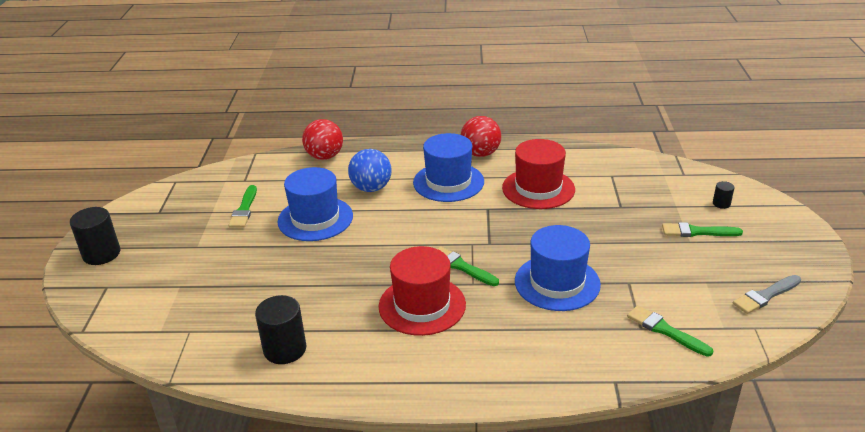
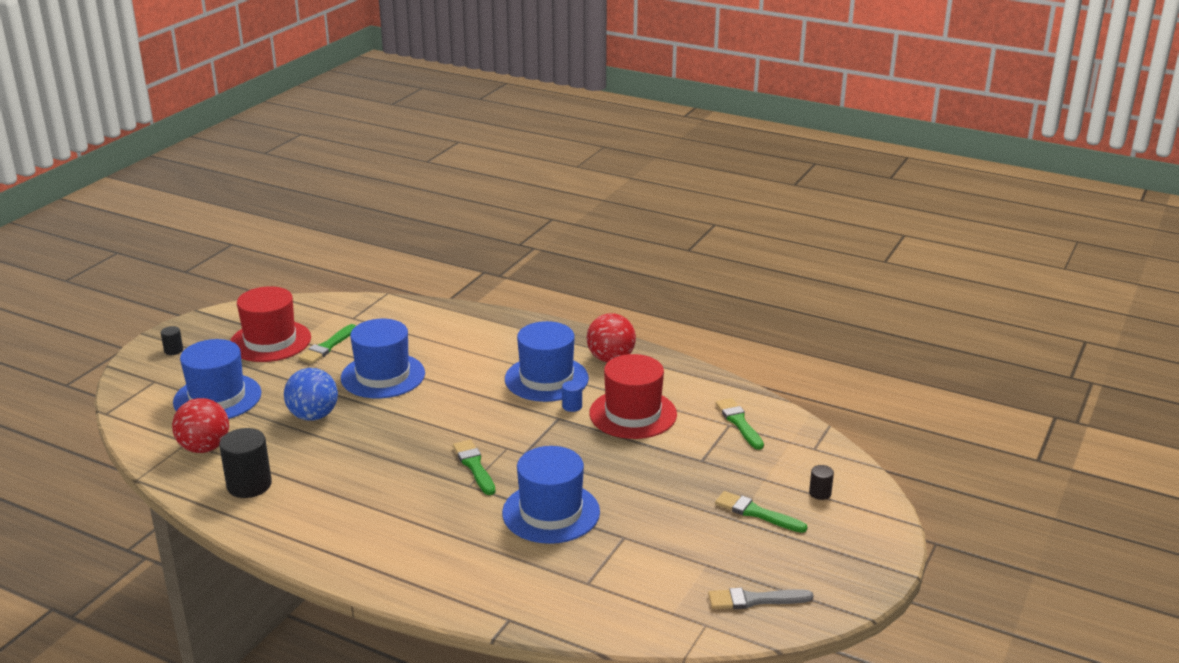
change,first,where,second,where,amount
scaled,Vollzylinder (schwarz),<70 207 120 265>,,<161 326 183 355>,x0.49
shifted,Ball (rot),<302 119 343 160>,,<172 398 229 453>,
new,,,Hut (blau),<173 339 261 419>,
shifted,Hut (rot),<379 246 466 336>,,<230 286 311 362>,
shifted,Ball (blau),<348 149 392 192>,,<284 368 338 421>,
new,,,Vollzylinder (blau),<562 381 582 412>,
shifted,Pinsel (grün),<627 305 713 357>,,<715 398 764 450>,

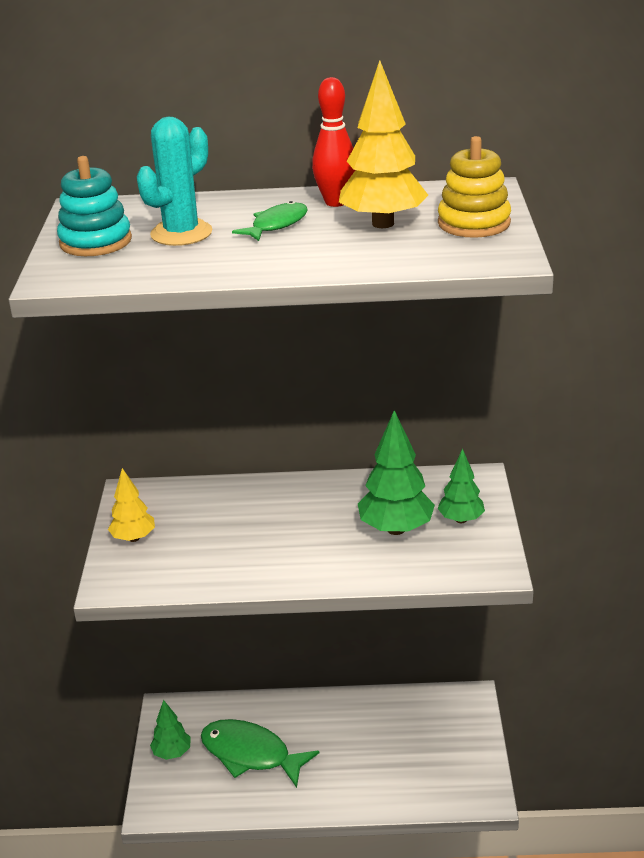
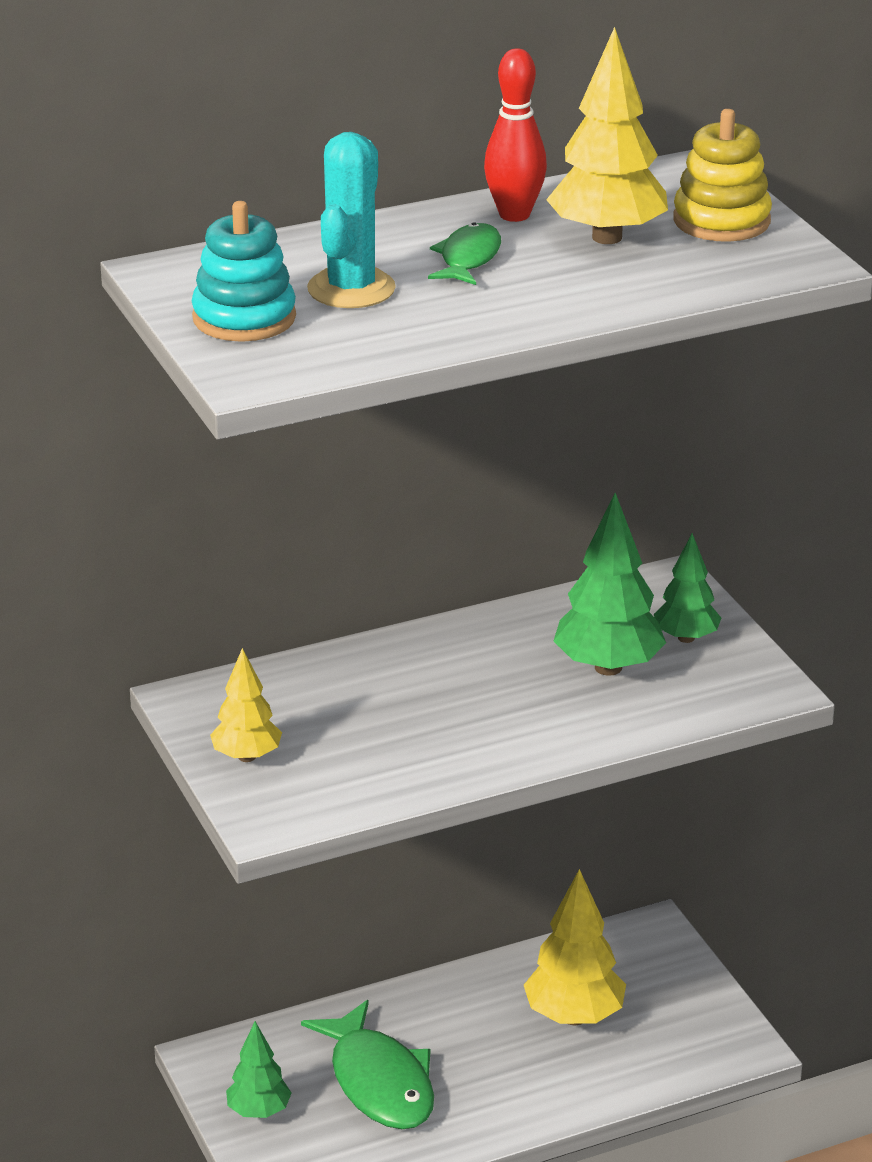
change,first,where,second,where,amount
rotated,Fisch (grün),<201 719 319 788>,,<301 1000 434 1129>,120 degrees counterclockwise
new,,,Baum (gelb),<524 869 626 1025>,

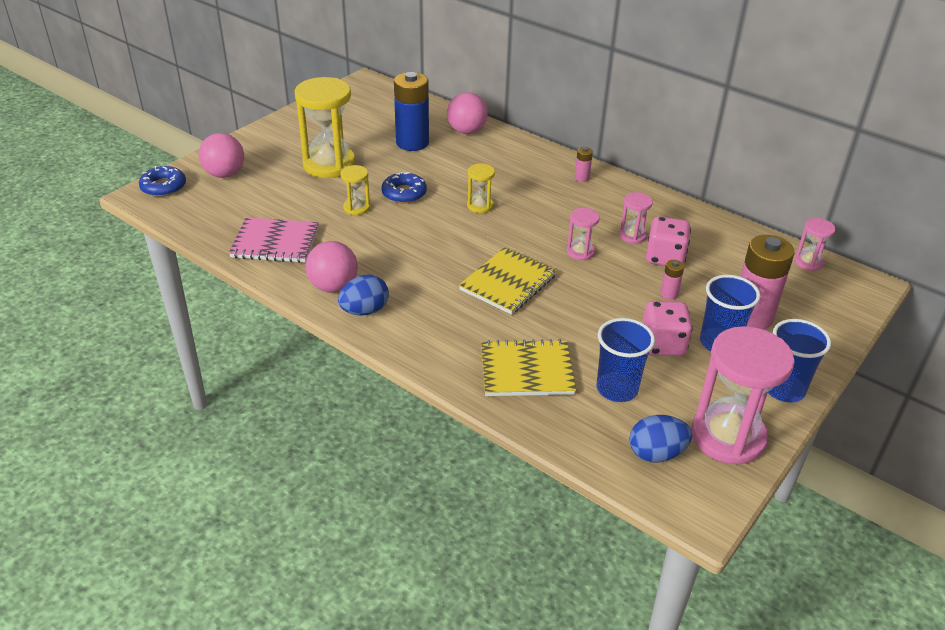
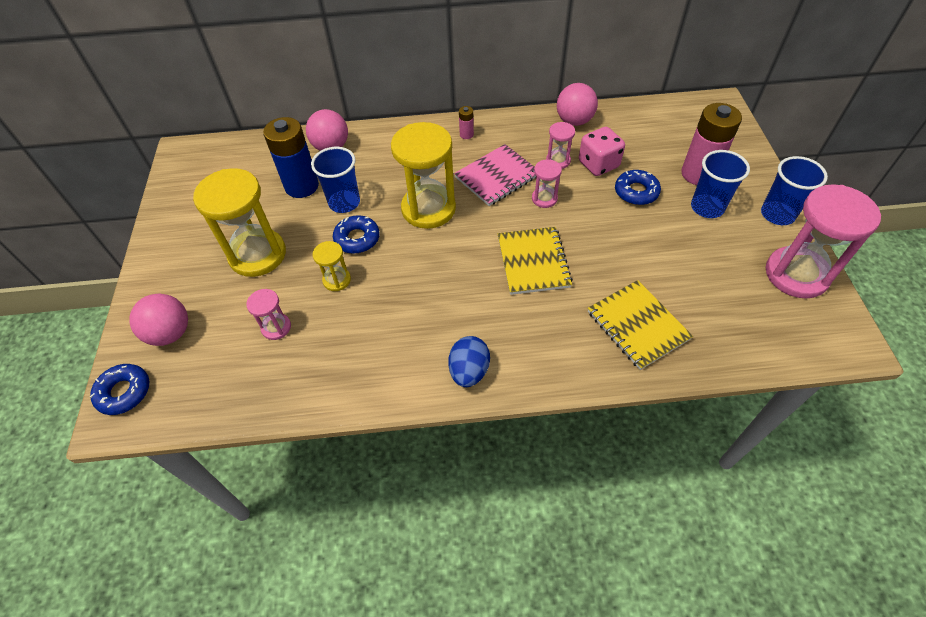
change,first,where,second,where,amount
shifted,Sanduhr (rosa),<794 218 835 271>,,<246 289 291 340>,
shifted,Becher (blau),<597 318 655 402>,,<311 147 360 213>,
scaled,Sanduhr (gelb),<467 163 495 213>,,<391 122 456 229>,x2.10
shifted,Notizbuch (rosa),<229 217 319 263>,,<454 144 537 206>,
shifted,Ball (rosa),<306 241 358 293>,,<557 83 598 126>,
rotated,Notizbuch (gelb),<481 339 576 396>,,<588 280 693 370>,75 degrees counterclockwise
swapped,Batterie (rosa),<660 260 684 300>,Donut (blau),<615 170 661 205>,
gone,Ei (blau),<629 415 692 463>,,,
gone,Spielwürfel (rosa),<642 301 693 356>,,,

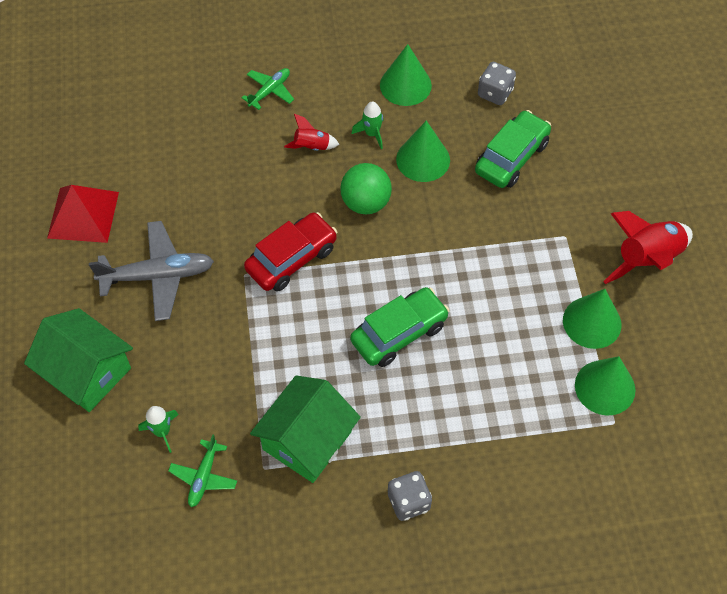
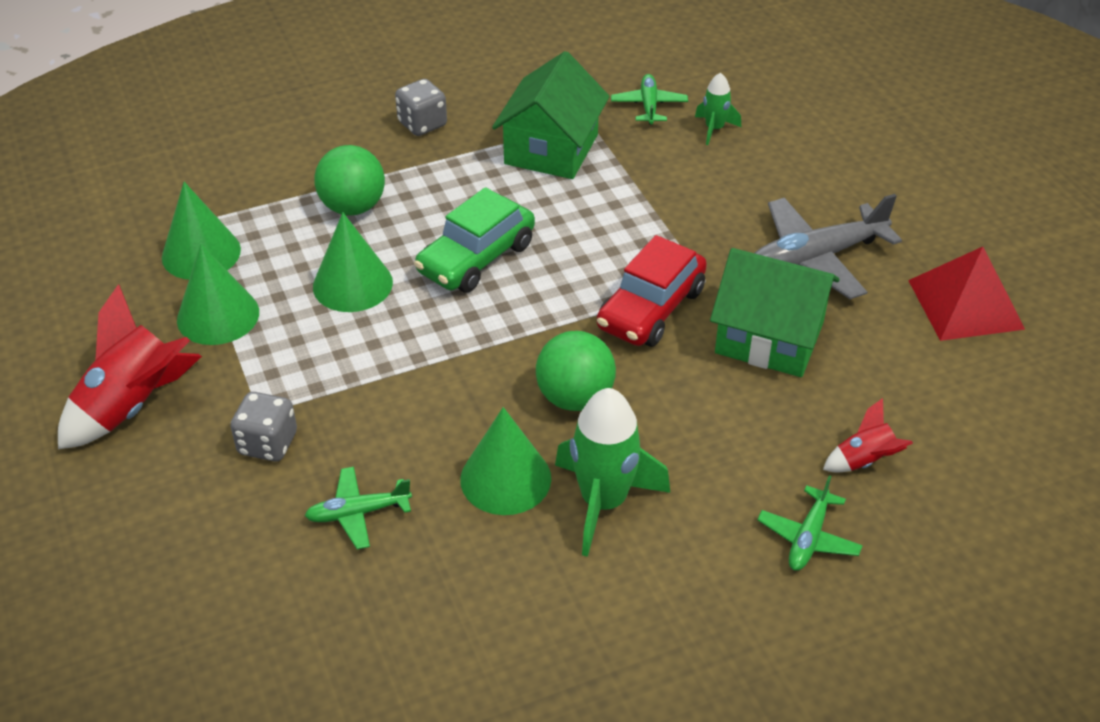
change,first,where,second,where,amount
shifted,Spielwürfel (grau),<478 62 516 105>,,<230 392 297 462>,
swapped,Auto (grün),<475 110 551 188>,Flugzeug (grün),<305 467 412 549>,
shifted,Kegel (grün),<380 44 432 106>,,<313 212 393 312>,
new,,,Ball (grün),<314 145 385 215>,
scaled,Rakete (grün),<351 102 384 149>,,<555 388 670 557>,x1.91
shifted,Haus (grün),<24 308 133 412>,,<710 248 840 377>,
shifted,Rakete (rot),<284 114 339 151>,,<823 398 913 473>,

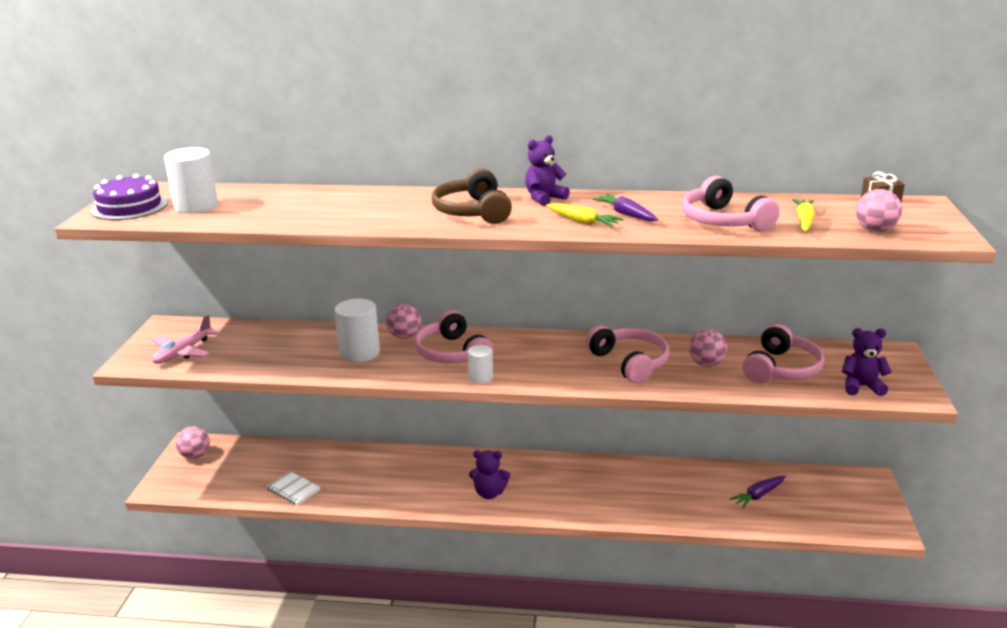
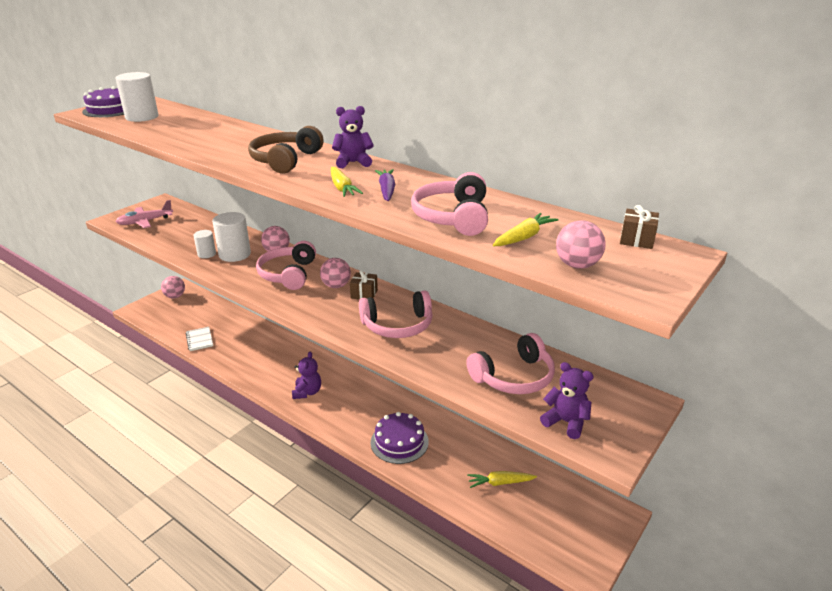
change,first,where,second,where,amount
shifted,Vollzylinder (weiß),<468 345 493 384>,,<193 230 216 258>,
rotated,Teddybär (lila),<469 450 510 499>,,<292 352 321 399>,120 degrees counterclockwise
shifted,Ball (rosa),<689 329 727 367>,,<320 258 351 288>,
new,,,Geschenk (braun),<350 270 378 300>,
rotated,Kopfhörer (rosa),<585 325 669 384>,,<359 291 433 338>,75 degrees clockwise
new,,,Kuchen (lila),<371 412 429 464>,
repainted,Karotte (lila),<729 476 786 509>,Karotte (gelb),<467 471 537 488>,

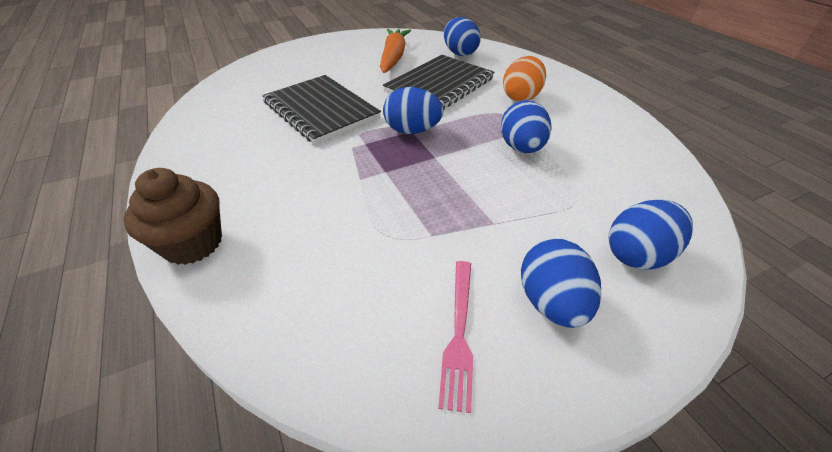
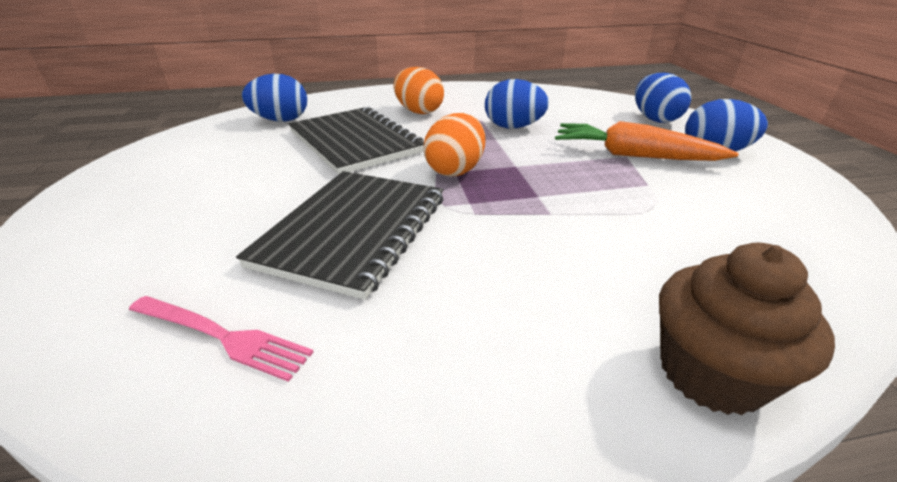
change,first,where,second,where,amount
shifted,Gabel (rosa),<438 261 473 413>,,<129 296 314 382>,
rotated,Notizbuch (schwarz),<262 75 381 144>,,<236 171 443 300>,45 degrees counterclockwise
repainted,Ei (blau),<383 87 443 134>,Ei (orange),<424 113 485 176>,
shifted,Karotte (orange),<380 29 411 73>,,<555 121 739 161>,

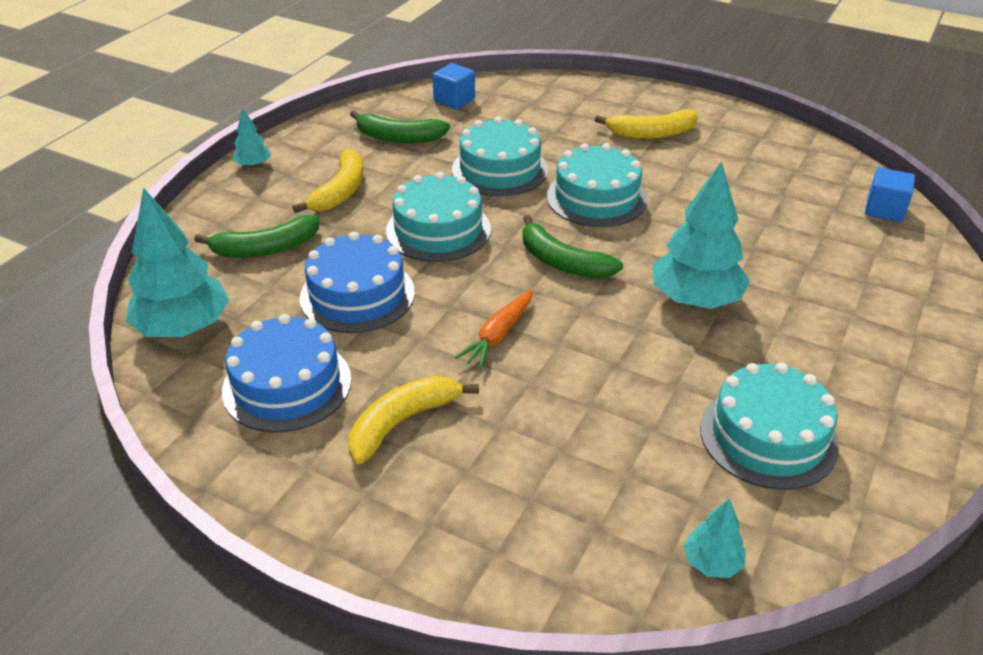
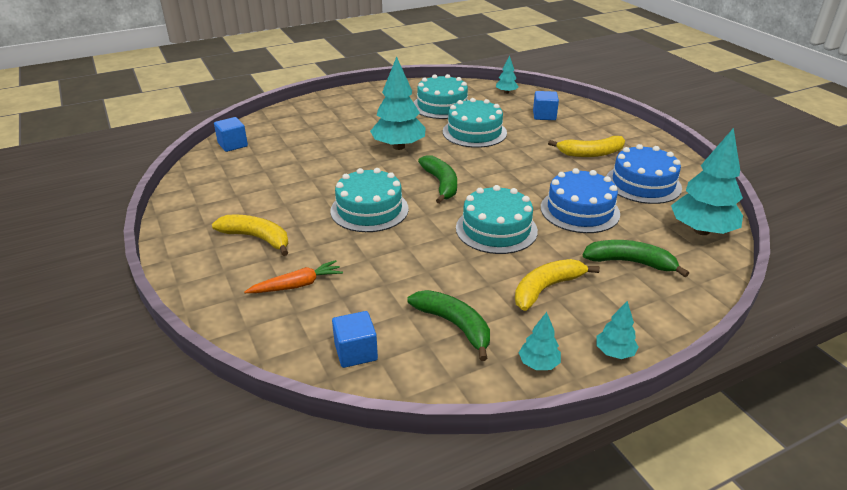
change,first,where,second,where,amount
shifted,Karotte (orange),<455 290 533 369>,,<244 260 343 293>,
shifted,Kuchen (türkis),<452 117 548 196>,,<443 98 507 148>,
new,,,Baum (türkis),<519 312 561 370>,
new,,,Kubus (blau),<533 91 559 120>,

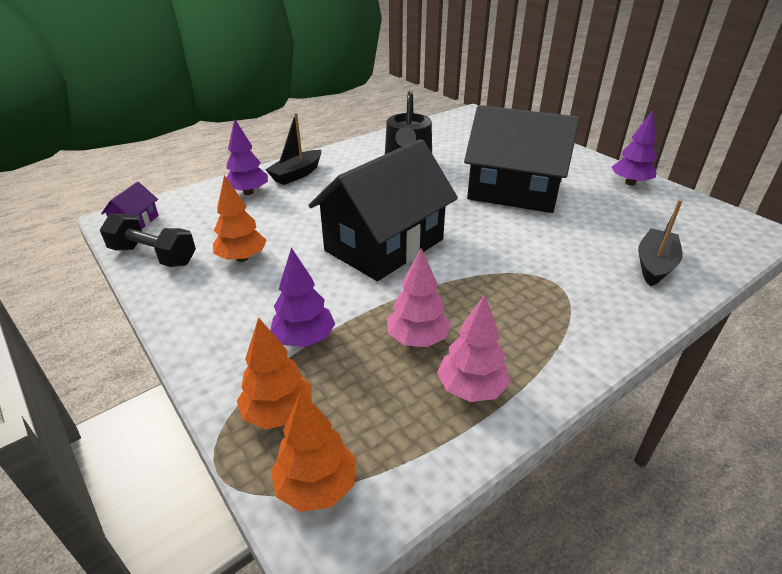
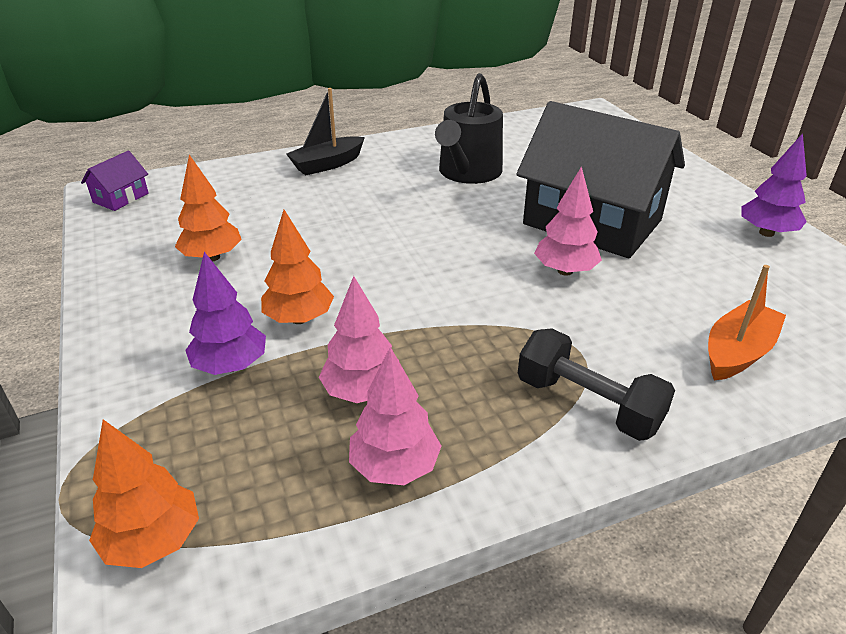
change,first,where,second,where,amount
shifted,Baum (orange),<237 317 312 429>,,<261 210 334 324>,
shifted,Hantel (schwarz),<100 213 196 267>,,<518 328 675 441>,
new,,,Baum (rosa),<534 166 602 276>,
repainted,Boot (schwarz),<638 199 683 286>,Boot (orange),<708 265 786 381>,
gone,Baum (lila),<226 119 268 195>,,,
gone,Haus (schwarz),<309 139 458 281>,,,

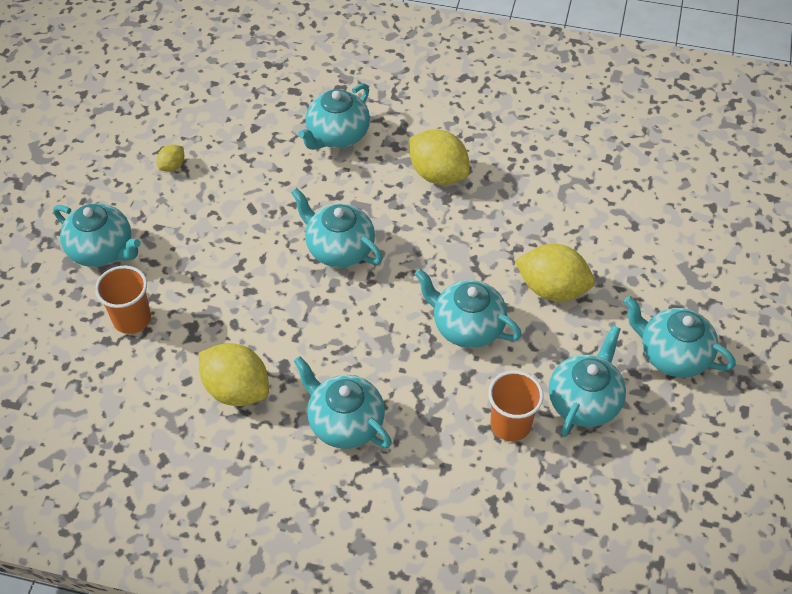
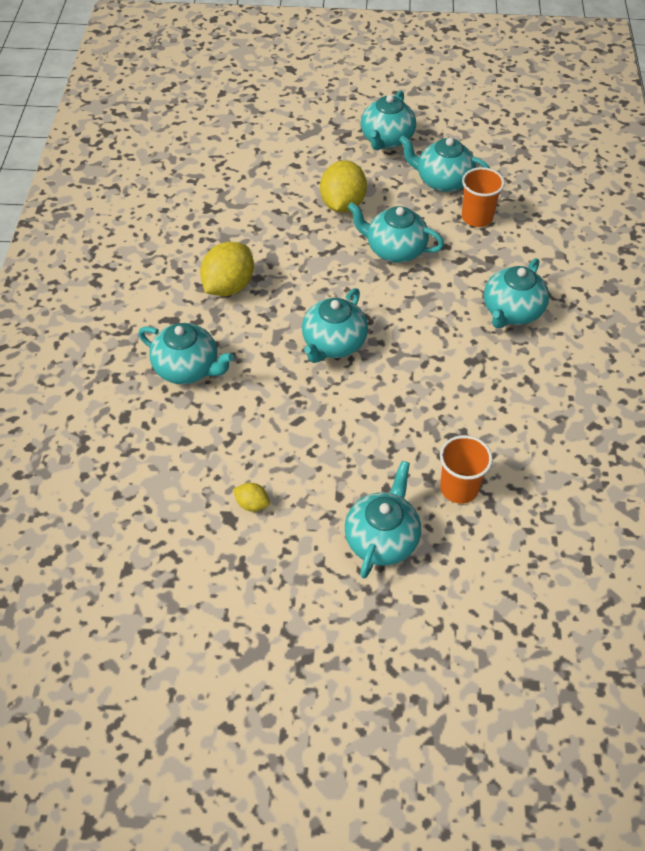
change,first,where,second,where,amount
rotated,Teekanne (türkis),<415 269 522 348>,,<348 202 444 263>,90 degrees clockwise
gone,Zitrone (gelb),<199 343 269 406>,,,

